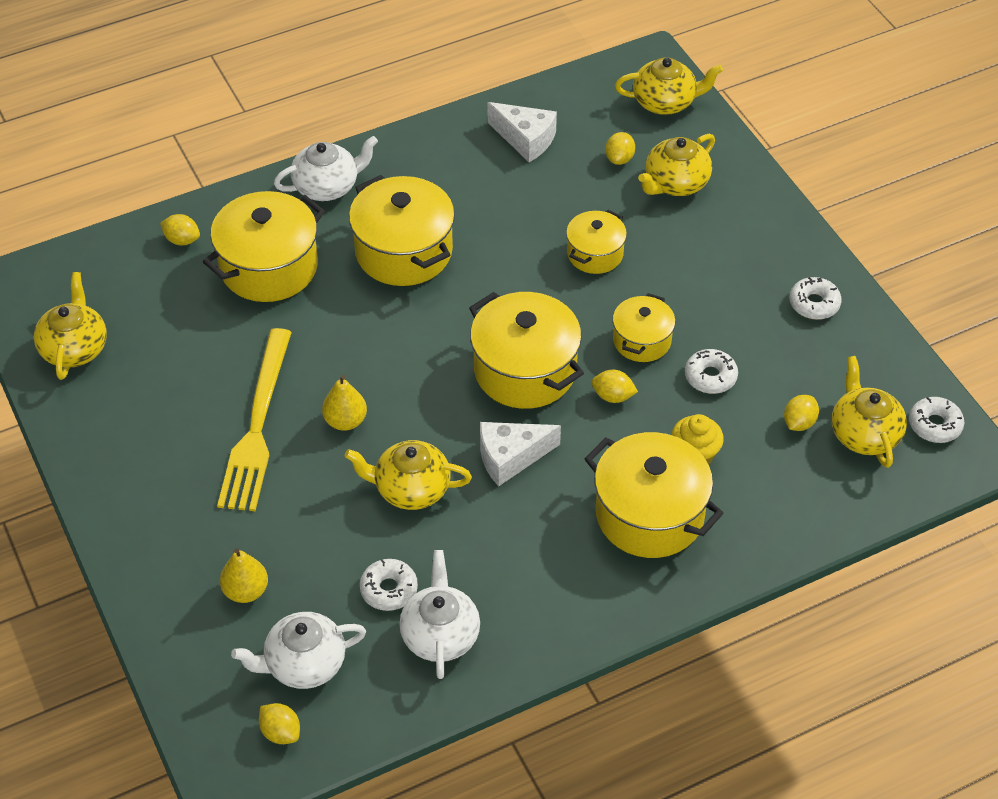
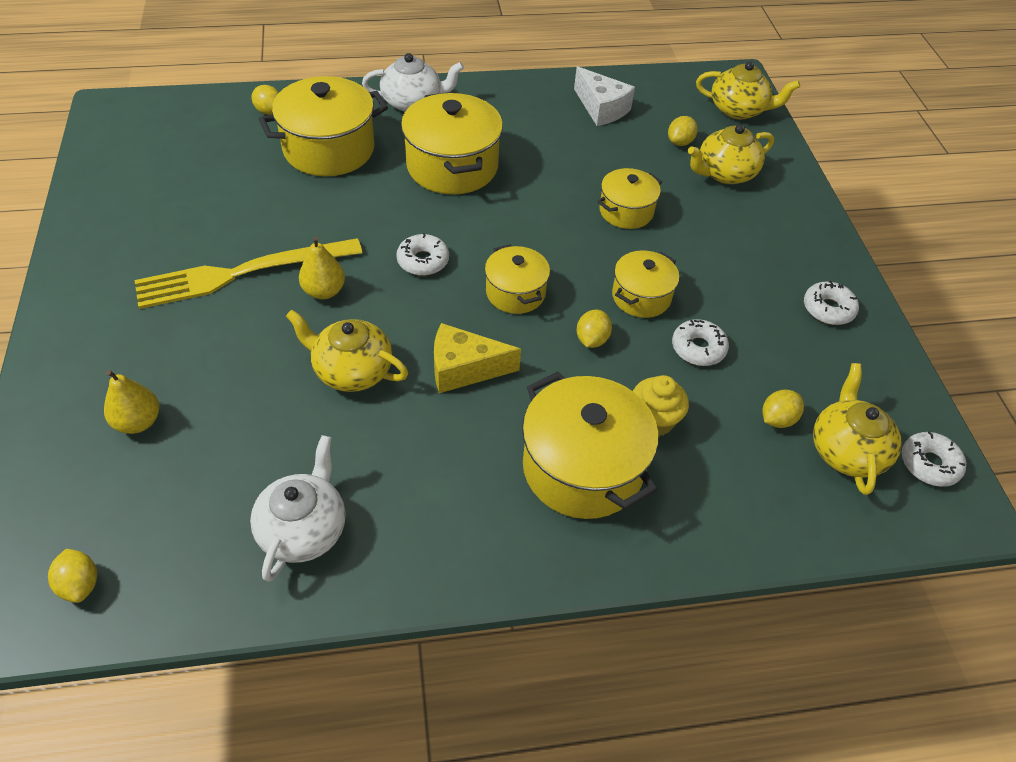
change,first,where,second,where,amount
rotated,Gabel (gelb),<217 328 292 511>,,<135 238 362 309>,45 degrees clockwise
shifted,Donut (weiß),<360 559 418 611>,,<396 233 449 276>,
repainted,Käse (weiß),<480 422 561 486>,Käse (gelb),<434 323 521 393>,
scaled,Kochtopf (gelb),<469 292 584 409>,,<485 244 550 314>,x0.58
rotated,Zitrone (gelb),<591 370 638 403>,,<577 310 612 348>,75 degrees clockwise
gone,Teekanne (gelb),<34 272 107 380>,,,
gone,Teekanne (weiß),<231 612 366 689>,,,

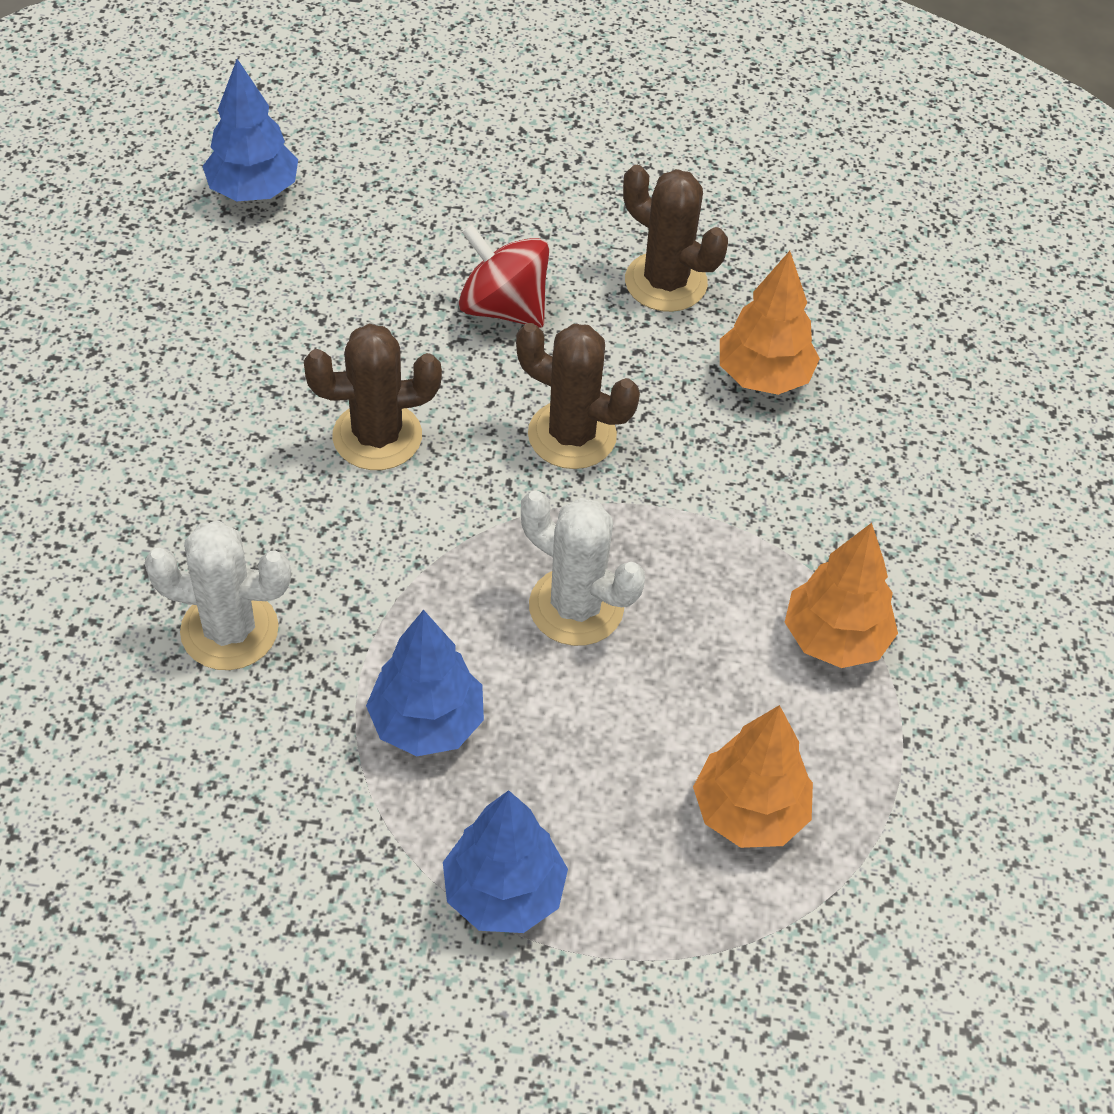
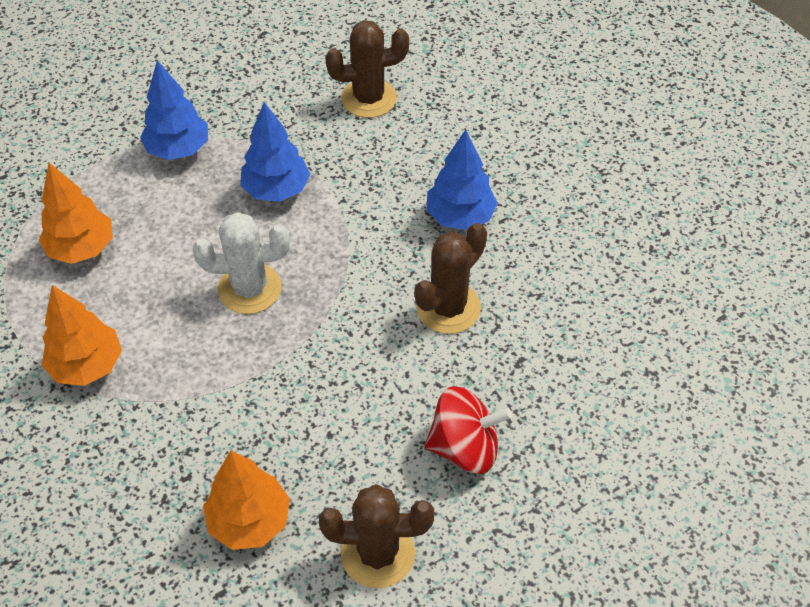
change,first,where,second,where,amount
shifted,Kaktus (braun),<516 323 640 469>,,<325 20 409 118>,
shifted,Baum (blau),<202 59 298 201>,,<427 130 498 230>,
gone,Kaktus (weiß),<145 521 291 670>,,,

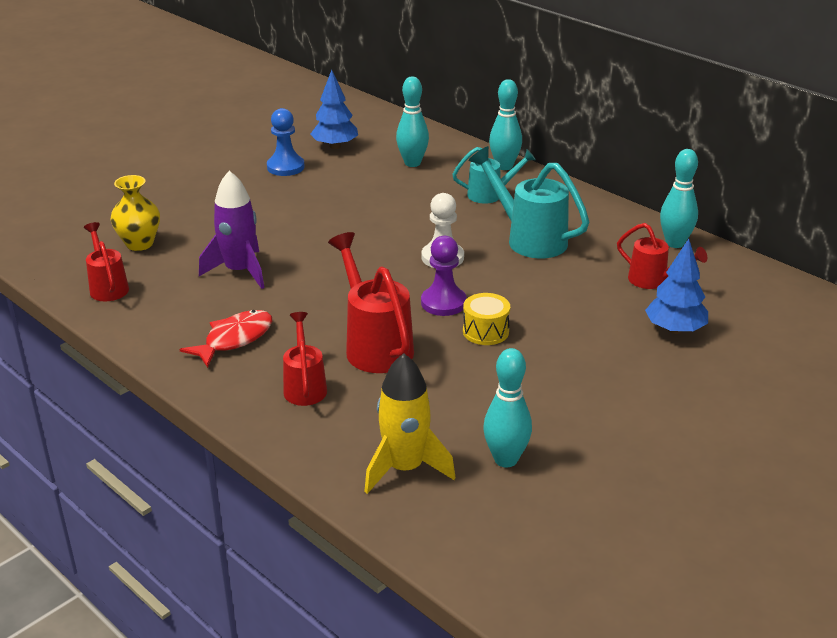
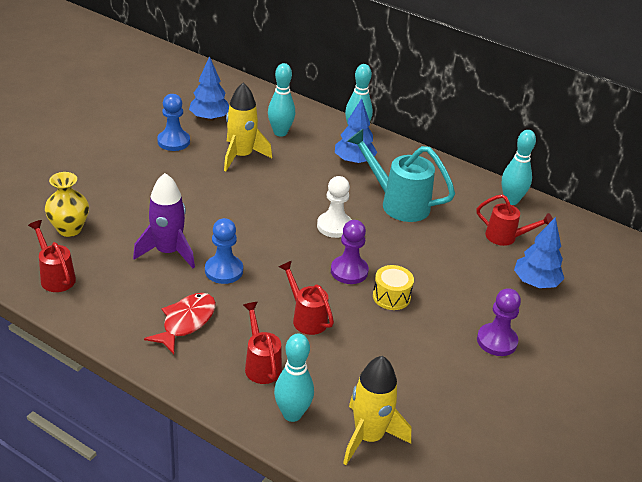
change,first,where,second,where,amount
new,,,Bauer (blau),<205 218 243 284>,
new,,,Rakete (gelb),<224 82 272 171>,
shifted,Bowlingkegel (türkis),<483 348 532 468>,,<274 334 314 422>,
scaled,Gießkanne (rot),<328 232 414 373>,,<279 261 334 335>,x0.61
swapped,Gießkanne (türkis),<452 147 536 203>,Baum (blau),<335 98 378 164>,
new,,,Bauer (lila),<477 288 521 356>,

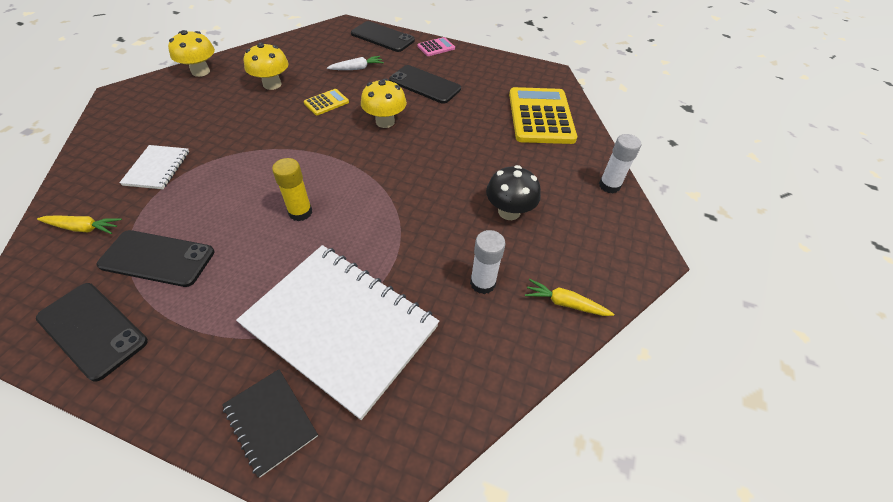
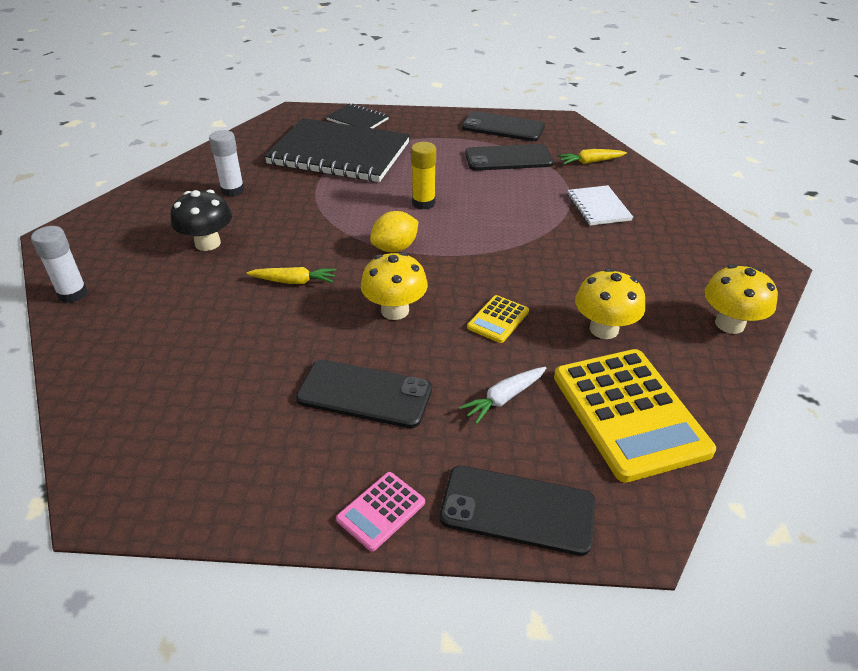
change,first,where,second,where,amount
shifted,Karotte (gelb),<525 279 614 316>,,<246 267 336 284>,
repainted,Notizbuch (weiß),<236 245 439 420>,Notizbuch (schwarz),<264 118 410 182>,
new,,,Zitrone (gelb),<370 211 418 253>,
shifted,Taschenrechner (gelb),<509 87 577 144>,,<554 349 716 483>,

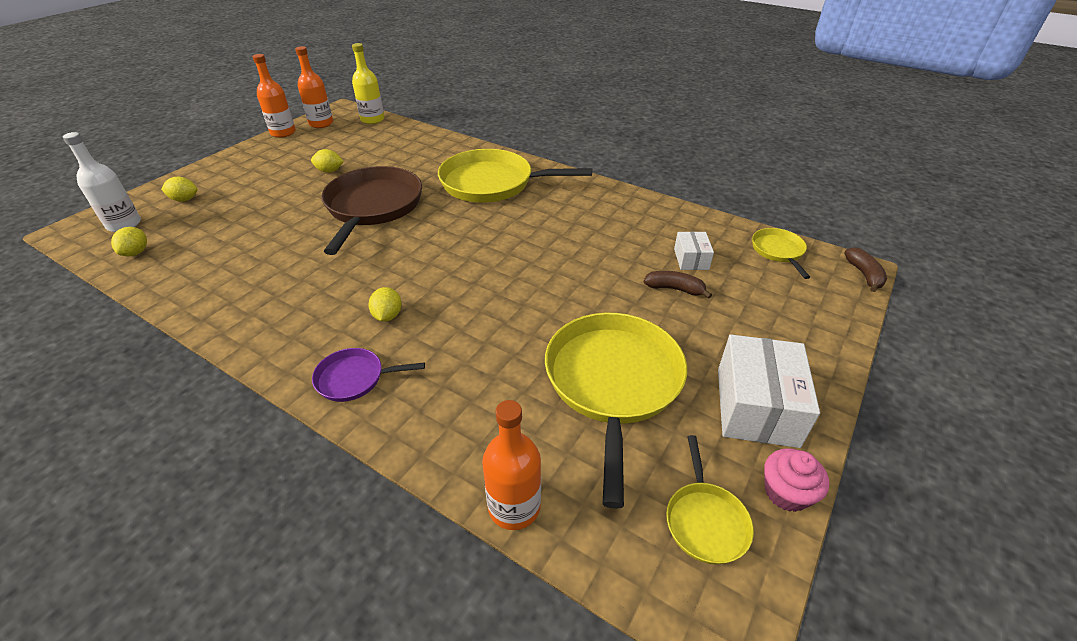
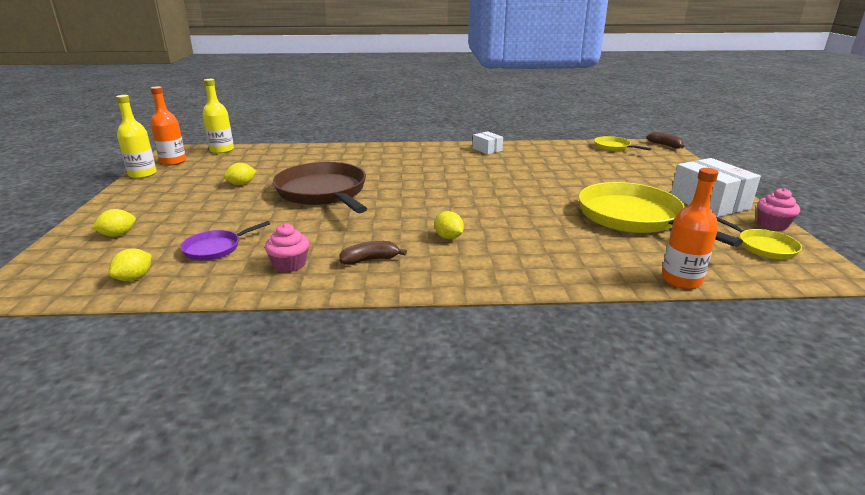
change,first,where,second,where,amount
rotated,Zitrone (gelb),<111 227 147 256>,,<109 248 152 281>,60 degrees clockwise
repainted,Flasche (orange),<253 54 296 138>,Flasche (gelb),<116 95 157 179>,
shifted,Pfanne (lila),<312 348 425 402>,,<180 221 270 261>,
new,,,Muffin (rosa),<265 224 309 272>,
shifted,Banane (braun),<644 271 712 299>,,<339 241 407 265>,
shifted,Schachtel (weiß),<674 232 714 270>,,<473 131 503 154>,
gone,Flasche (weiß),<63 132 141 232>,,,
gone,Pfanne (gelb),<438 149 592 203>,,,

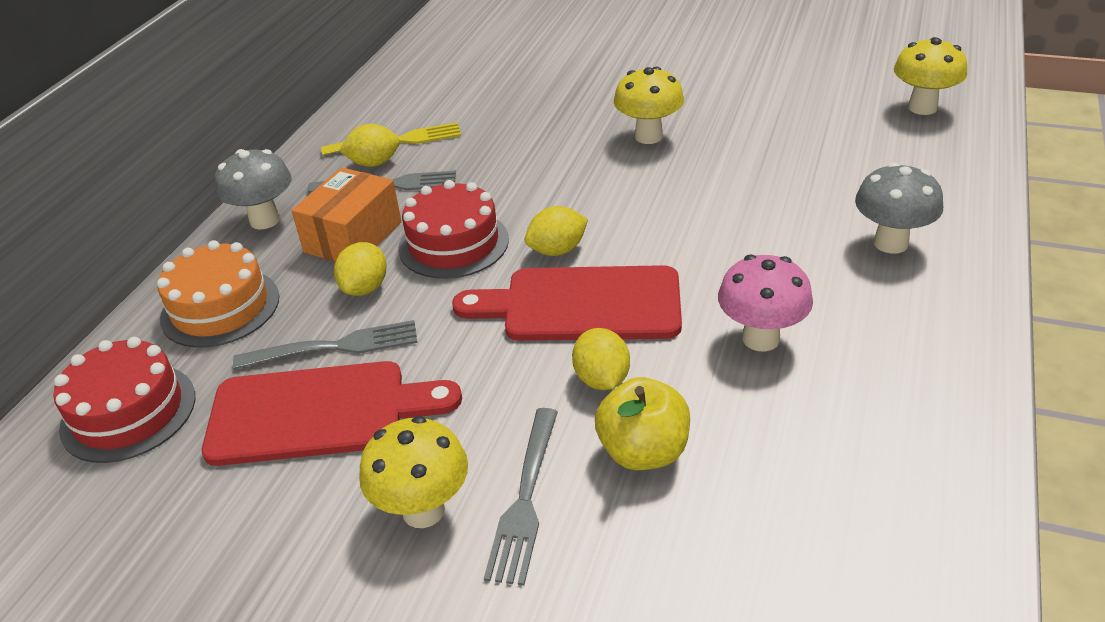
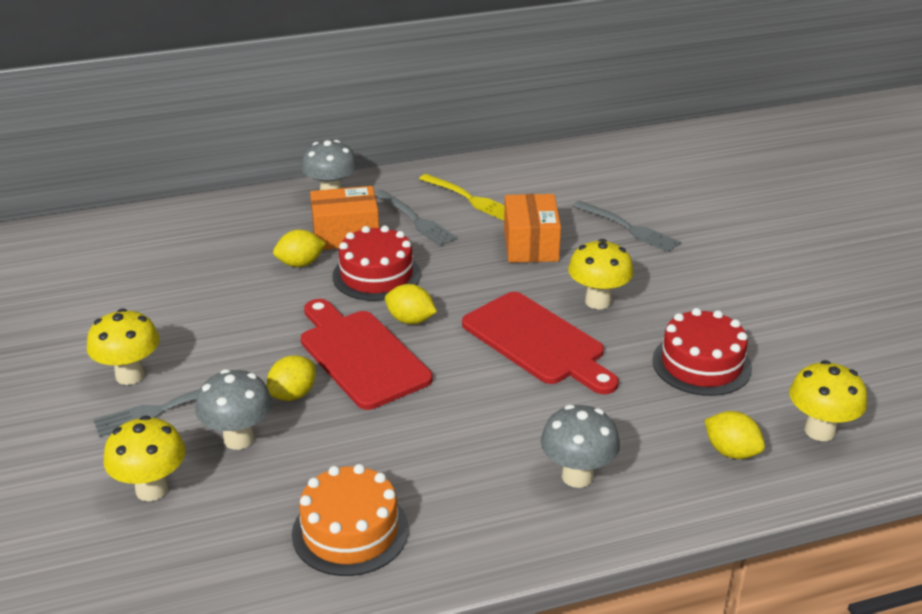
change,first,where,second,where,amount
new,,,Pilz (gelb),<103 416 186 501>,
swapped,Apfel (gelb),<595 377 690 470>,Pilz (grau),<195 369 272 450>,
shifted,Kuchen (orange),<157 240 279 348>,,<292 464 409 576>,
shifted,Schneidebrett (rot),<202 361 462 466>,,<462 292 619 394>,
new,,,Schachtel (orange),<504 194 561 263>,
shifted,Gabel (grau),<233 320 417 369>,,<573 201 681 252>,
shifted,Kuchen (rot),<53 337 195 463>,,<652 308 752 396>,
shifted,Zitrone (gelb),<339 124 400 167>,,<704 411 765 459>,
gone,Pilz (rosa),<718 255 813 352>,,,

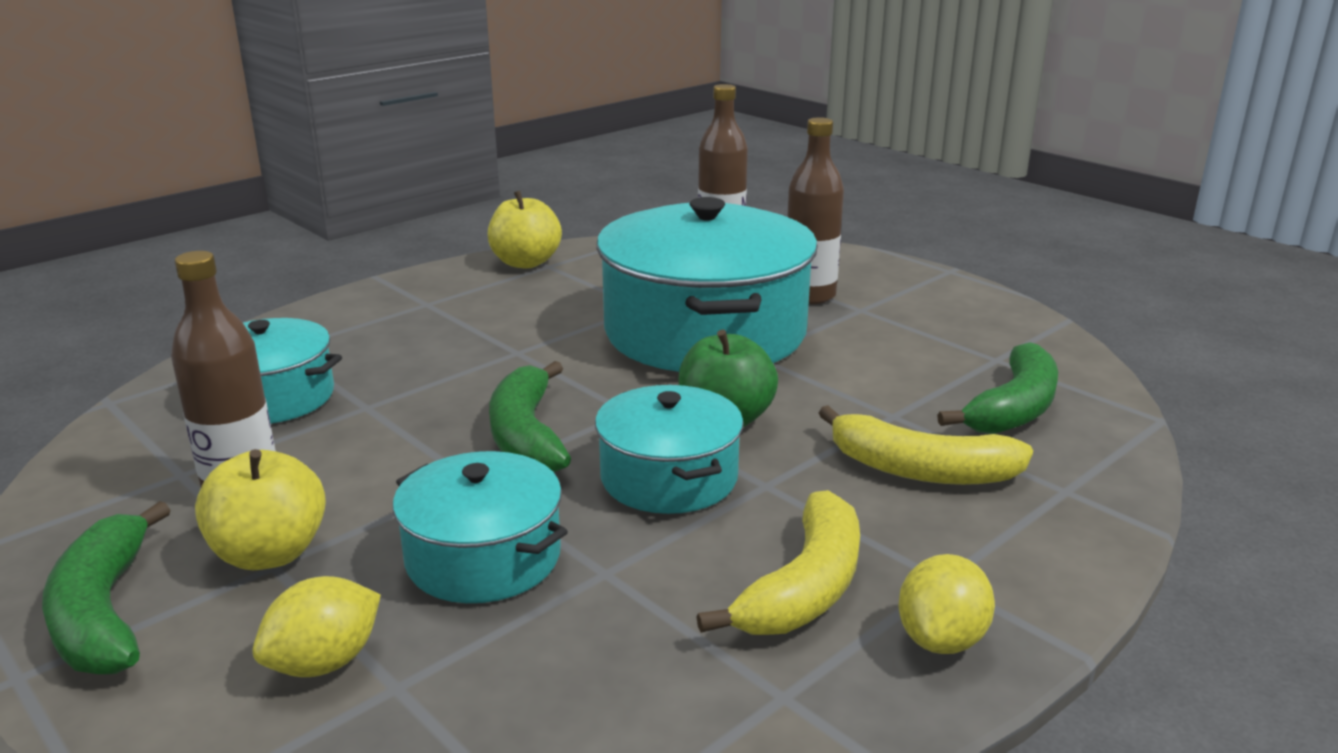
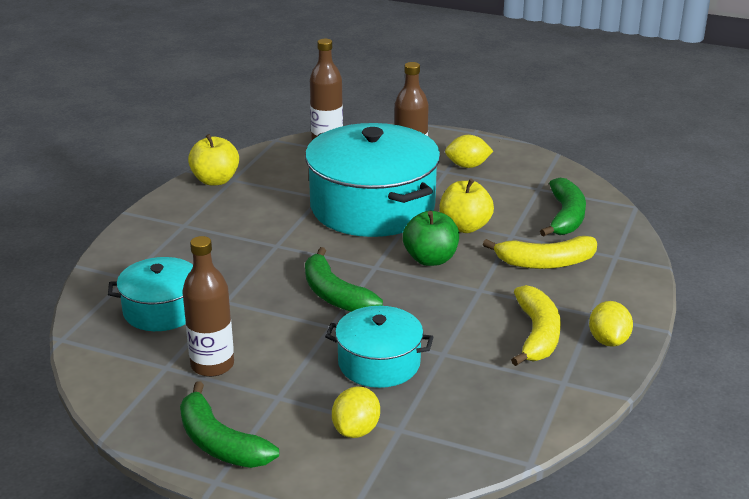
change,first,where,second,where,amount
shifted,Apfel (gelb),<195 449 326 570>,,<439 179 494 233>,
new,,,Zitrone (gelb),<445 135 493 168>,
gone,Kochtopf (türkis),<595 385 744 514>,,,

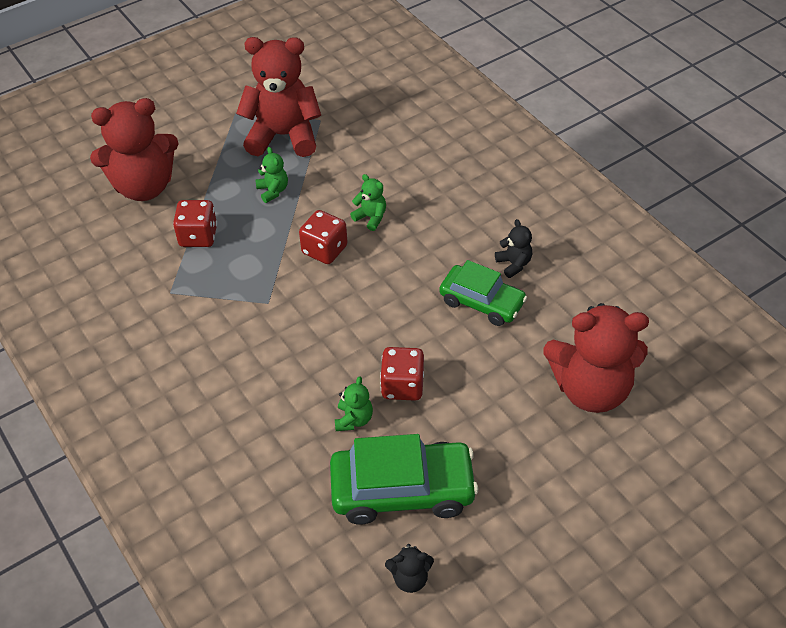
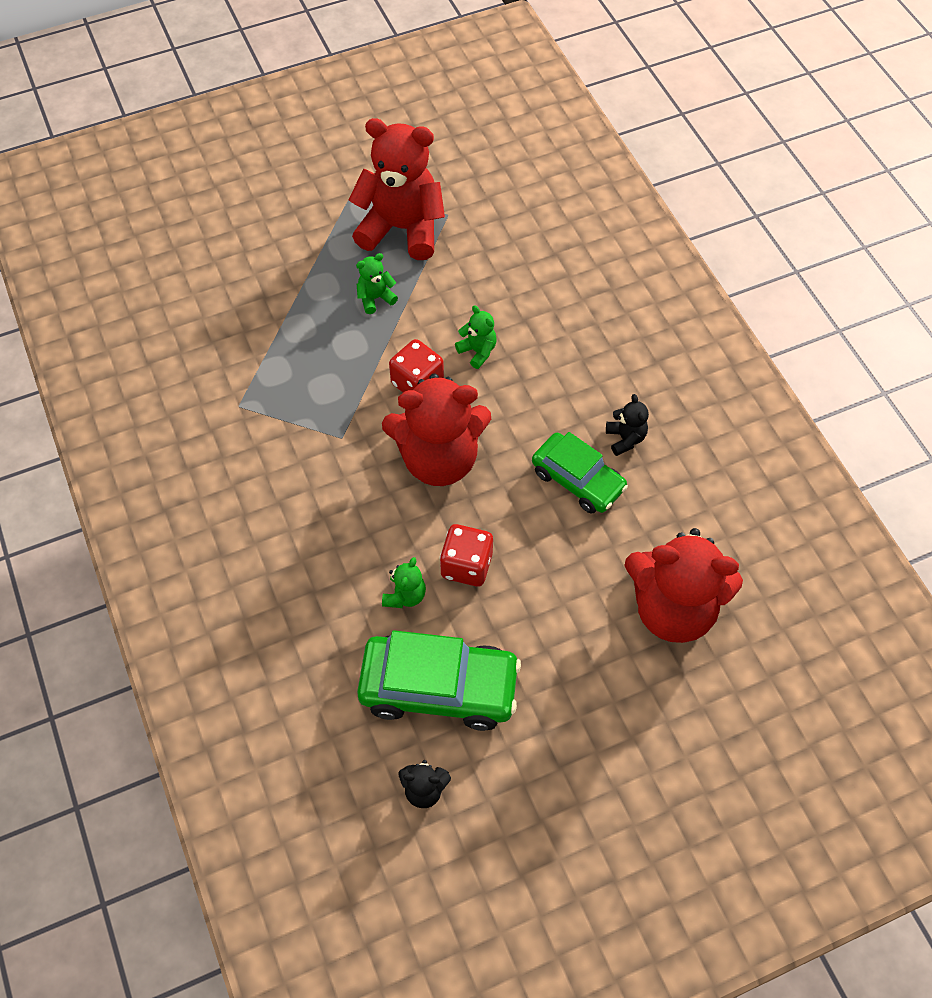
change,first,where,second,where,amount
rotated,Teddybär (grün),<255 147 288 203>,,<356 253 398 314>,105 degrees counterclockwise
shifted,Teddybär (rot),<90 98 179 201>,,<382 374 491 486>,
gone,Spielwürfel (rot),<173 200 217 247>,,,

